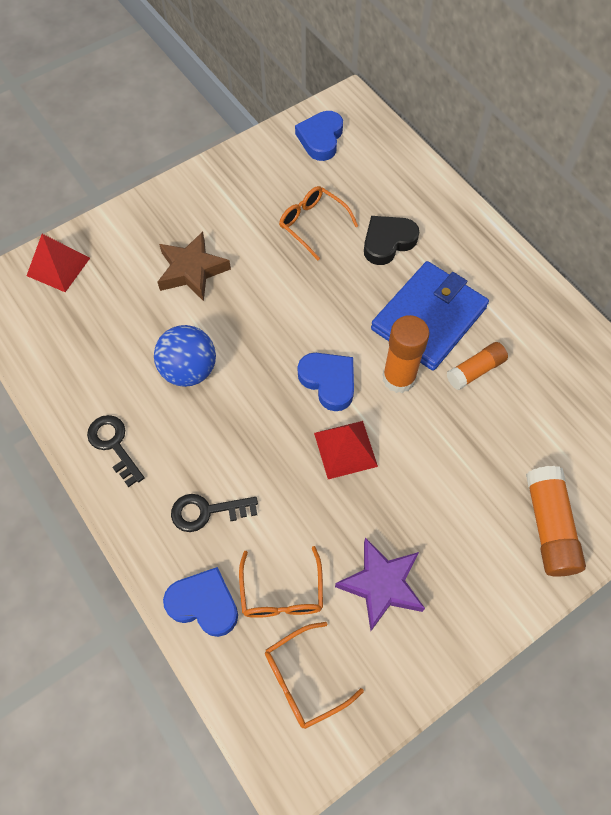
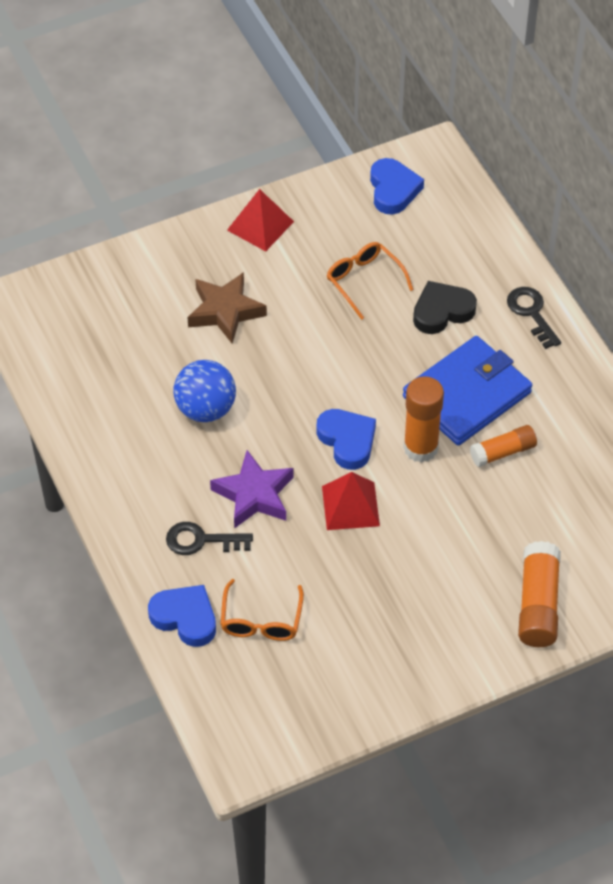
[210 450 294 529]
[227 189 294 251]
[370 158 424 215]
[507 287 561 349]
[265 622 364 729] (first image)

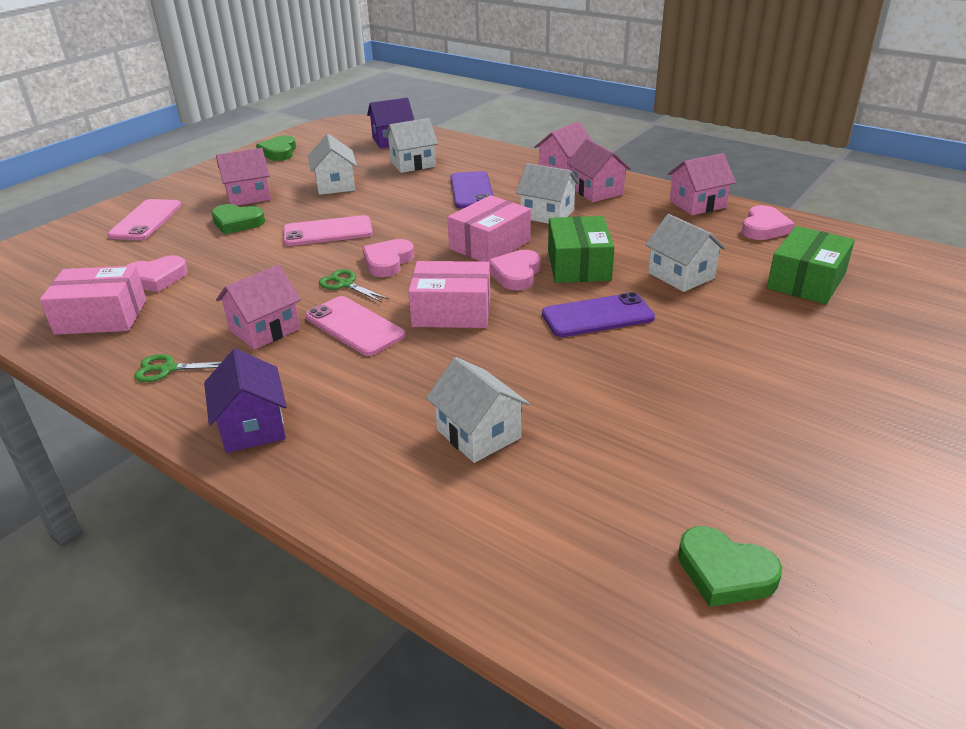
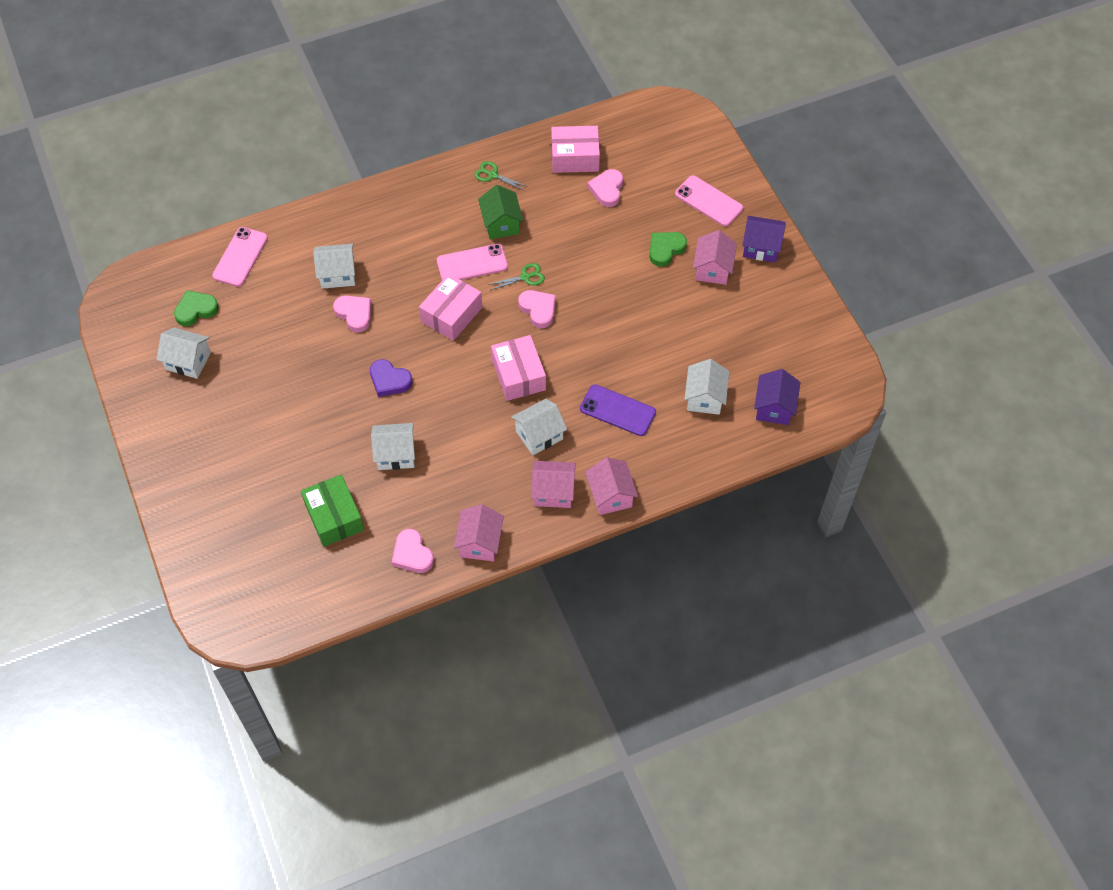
[156 328 211 379]
[212 227 268 287]
[333 295 372 333]
[370 359 412 397]
[474 161 528 191]
[478 185 523 239]
[551 126 600 173]
[742 216 785 262]
[256 135 296 161] (first image)
[548 216 615 283] (first image)

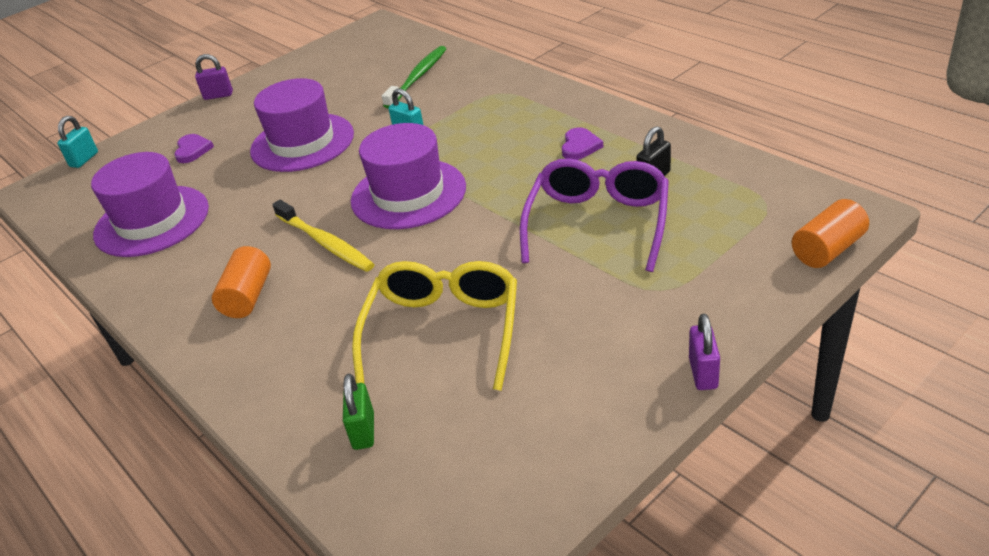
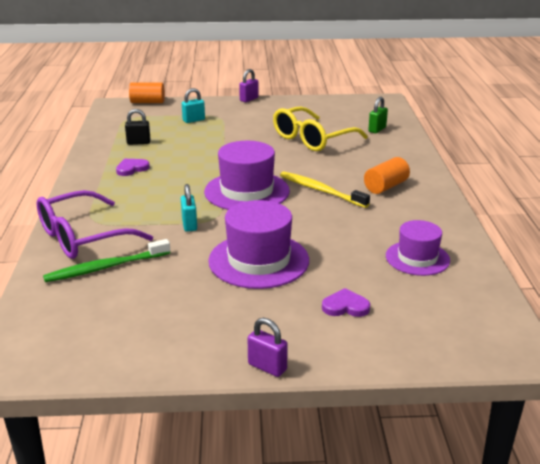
[36 190 153 259]
[182 88 205 123]
[280 171 370 208]
[322 288 370 317]
[386 220 450 276]

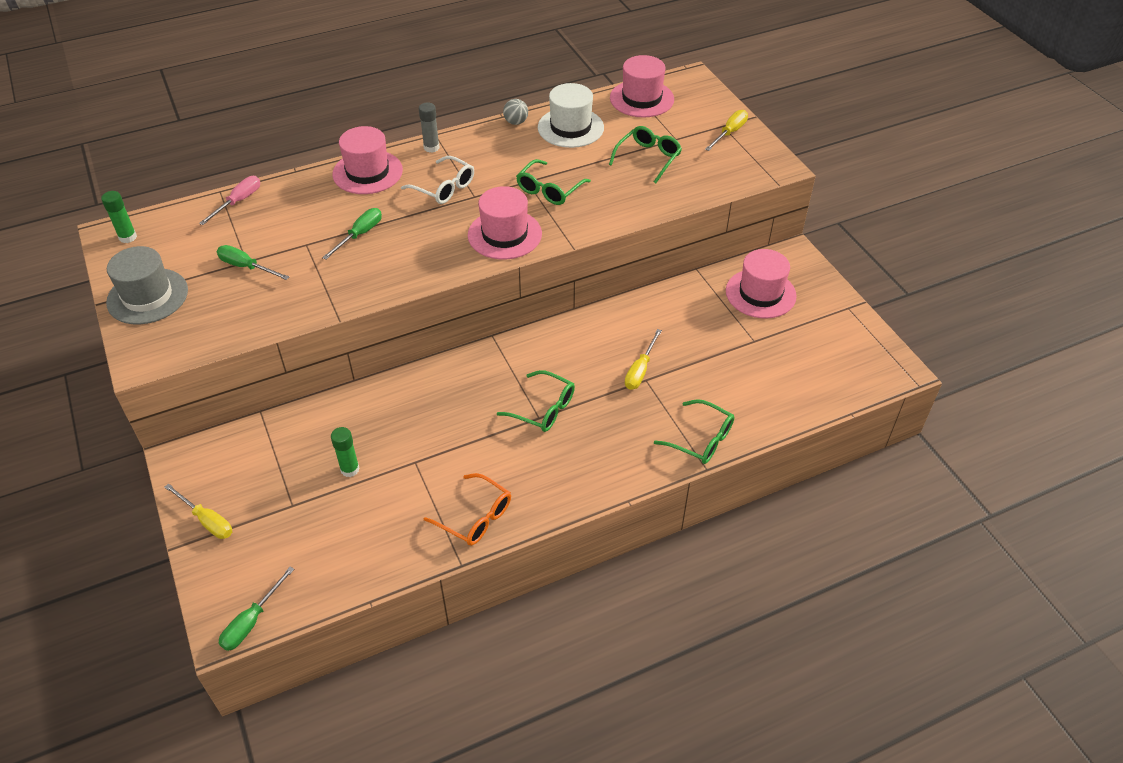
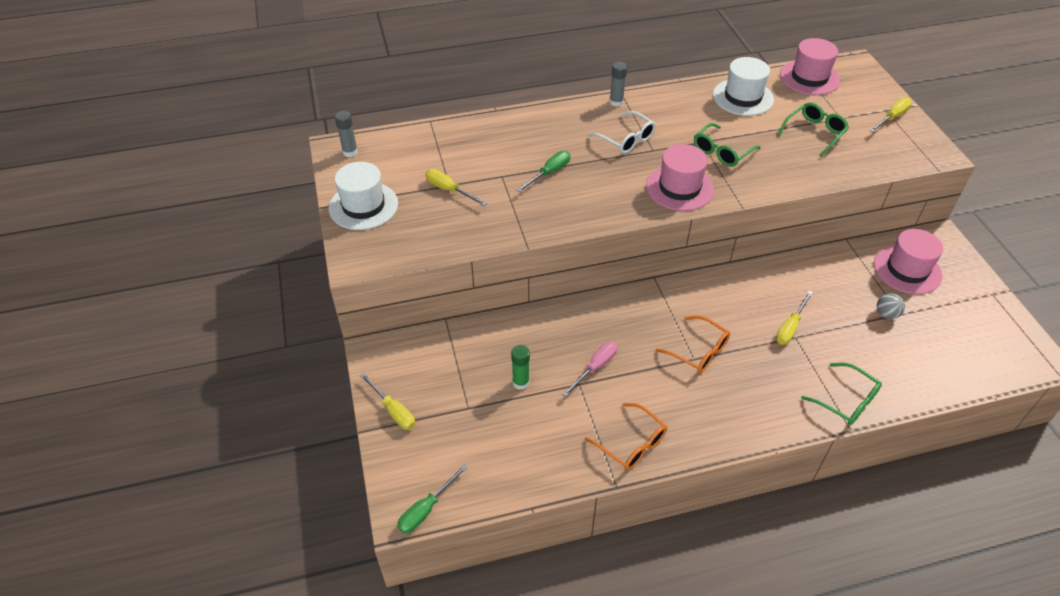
[329 162 398 230]
[335 111 358 157]
[425 169 487 206]
[562 341 617 397]
[656 315 730 373]
[877 293 905 319]
[332 126 403 194] (first image)

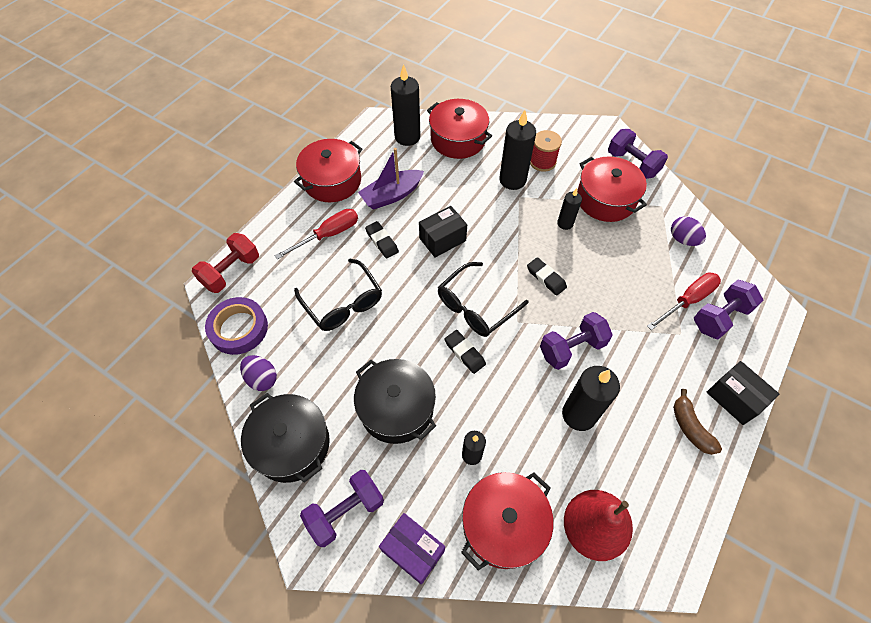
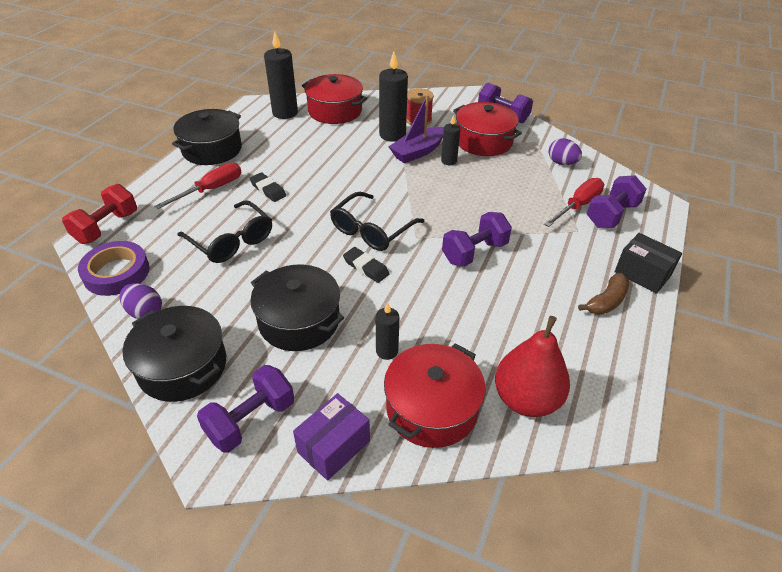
[172 109 242 165]
[293 393 370 481]
[389 94 444 163]
[578 273 629 315]
[419 206 467 258] (first image)
[527 257 567 296] (first image)
[562 366 620 431] (first image)

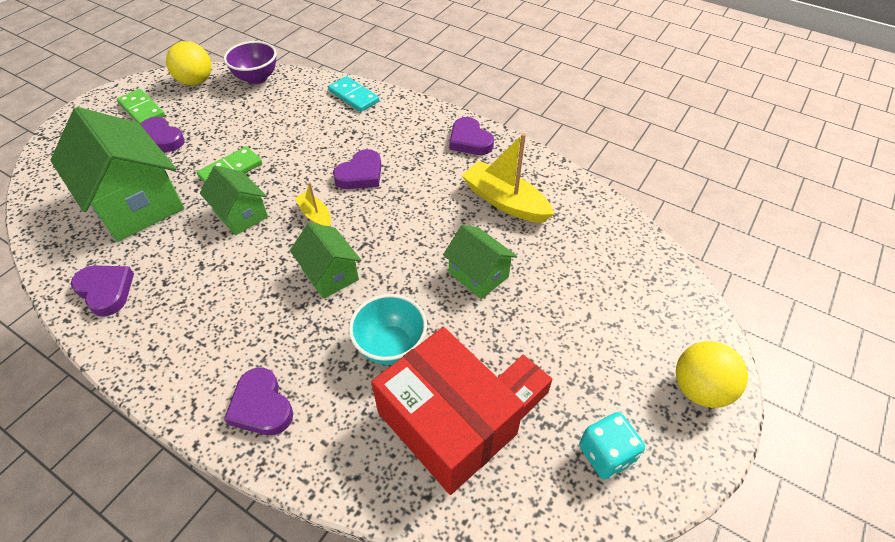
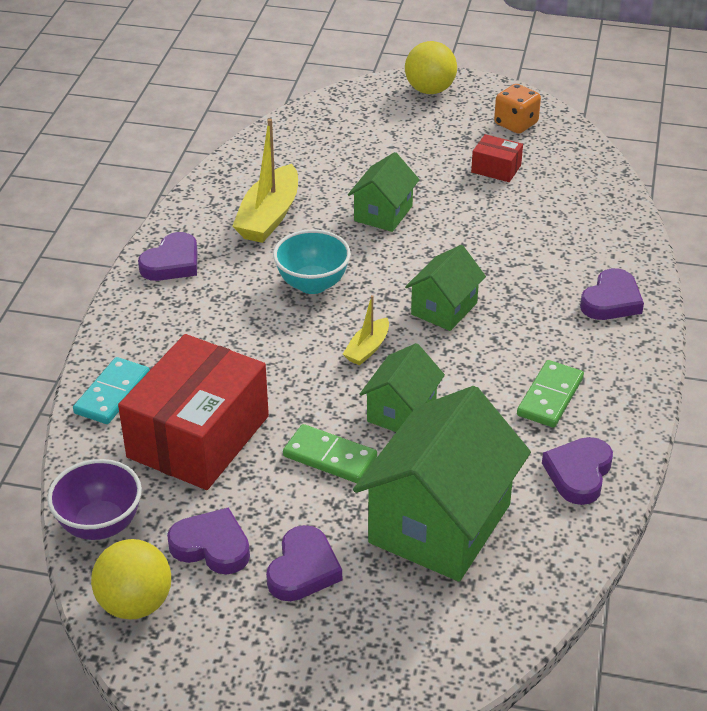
[118 334 269 490]
[167 507 250 574]
[273 230 351 294]
[494 84 541 134]
[517 360 584 428]

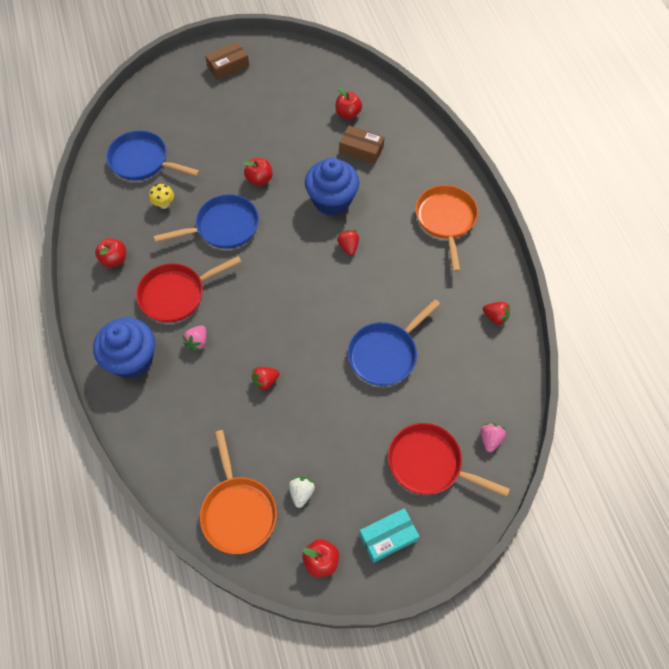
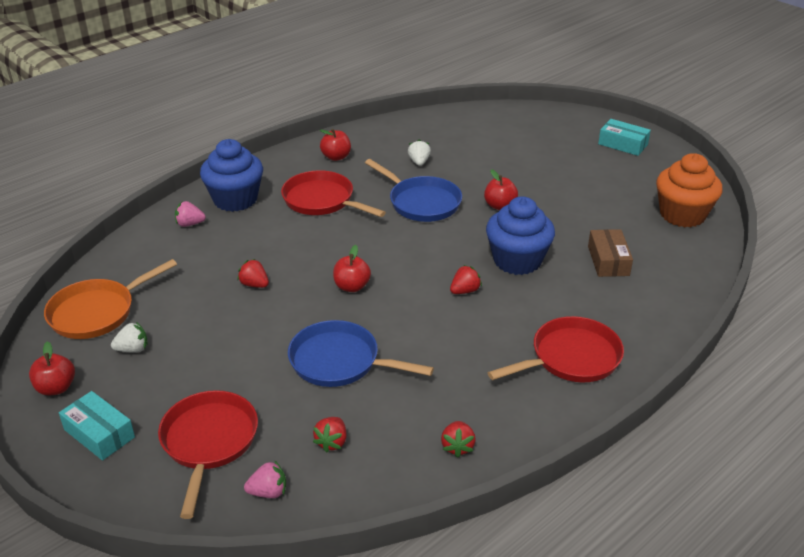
[175 201 206 227]
[313 417 347 453]
[333 245 371 292]
[408 139 431 166]
[488 316 624 382]
[598 119 651 156]
[656 153 722 227]
[106 130 200 180] (first image)

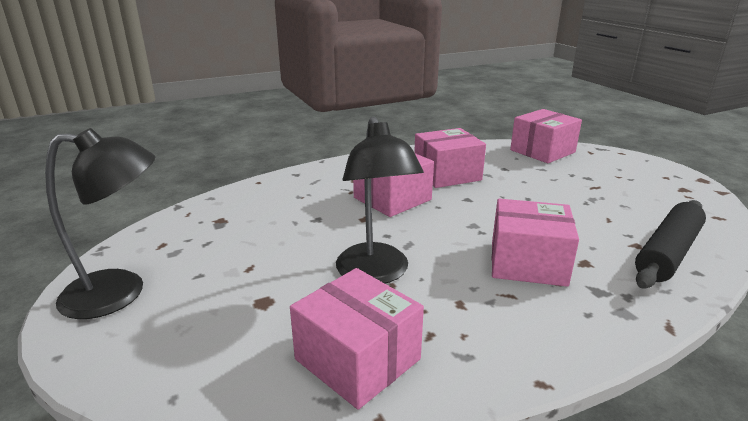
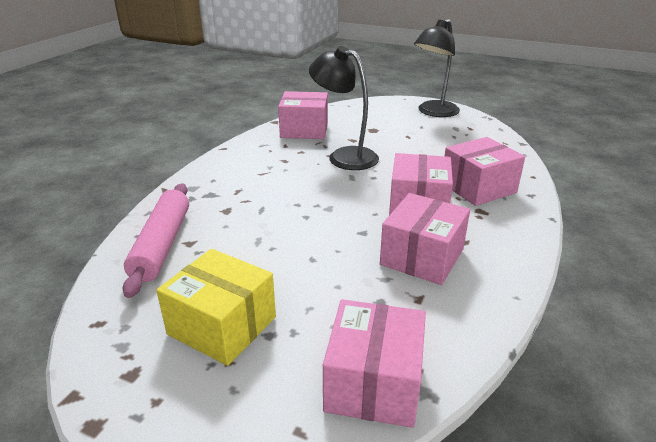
[123 183 189 298]
[156 249 276 366]
[445 137 525 206]

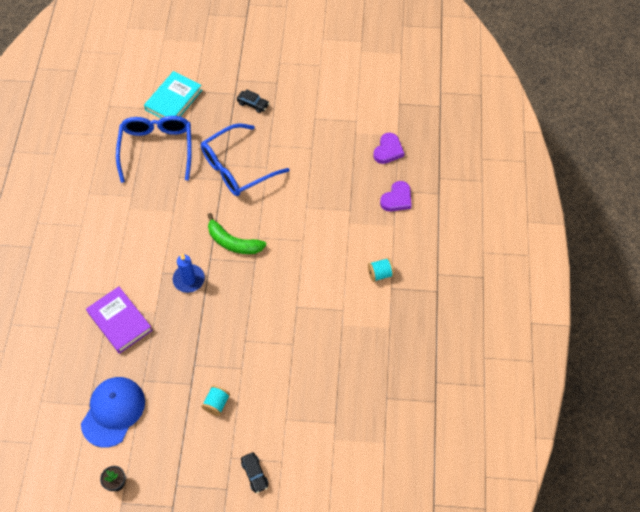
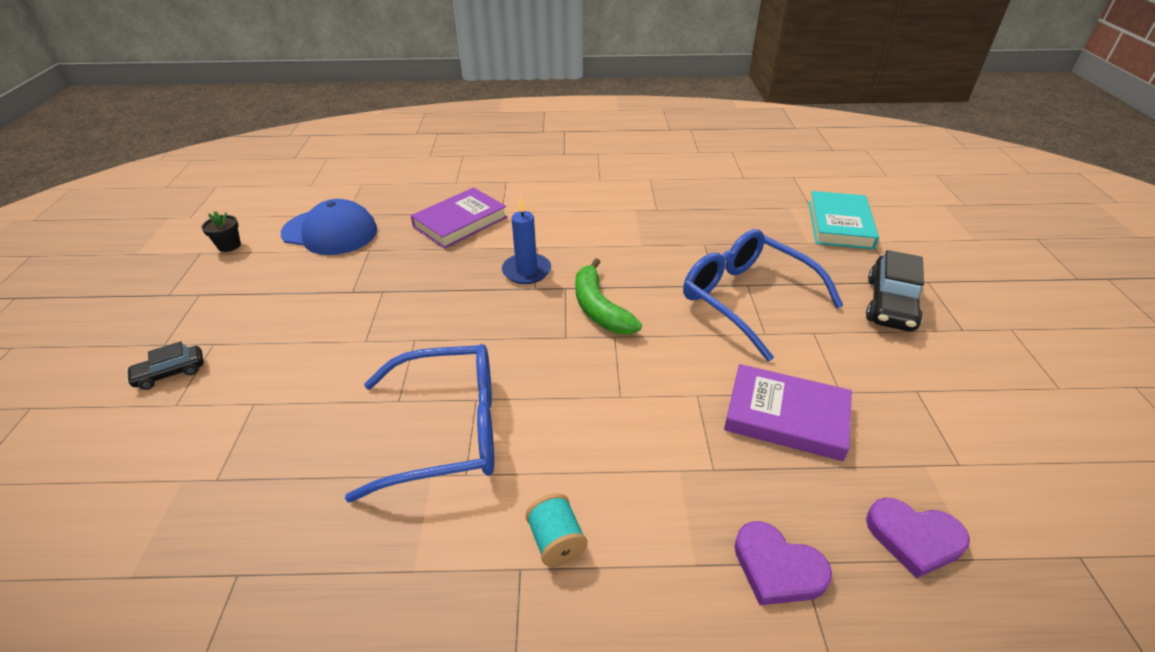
[345 344 494 502]
[575 258 642 334]
[724 364 852 461]
[808 191 879 249]
[866 250 924 331]
[201 385 230 416] (first image)

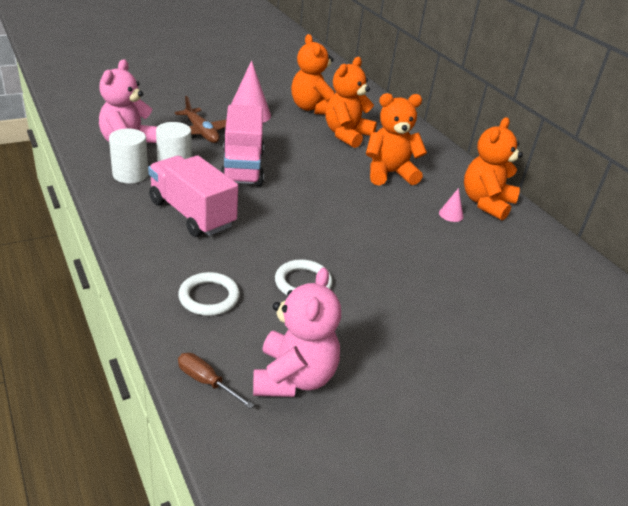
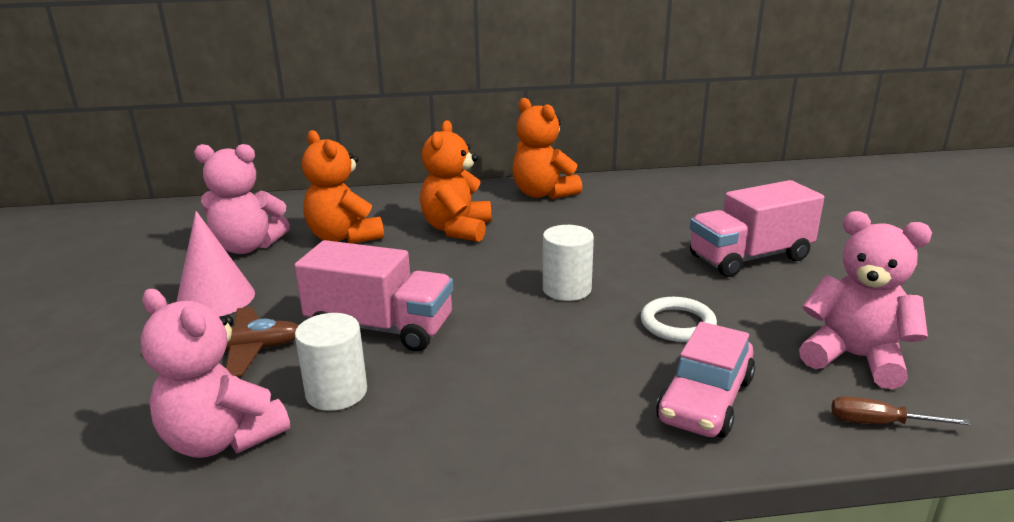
[194 144 290 254]
[543 225 594 301]
[656 322 755 438]
[690 180 824 277]
[831 396 971 425]
[439 188 464 222] (first image)

